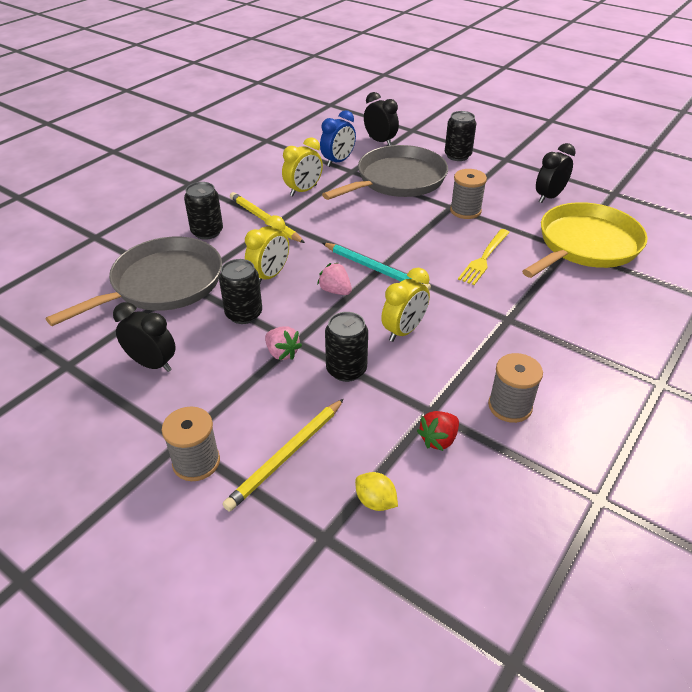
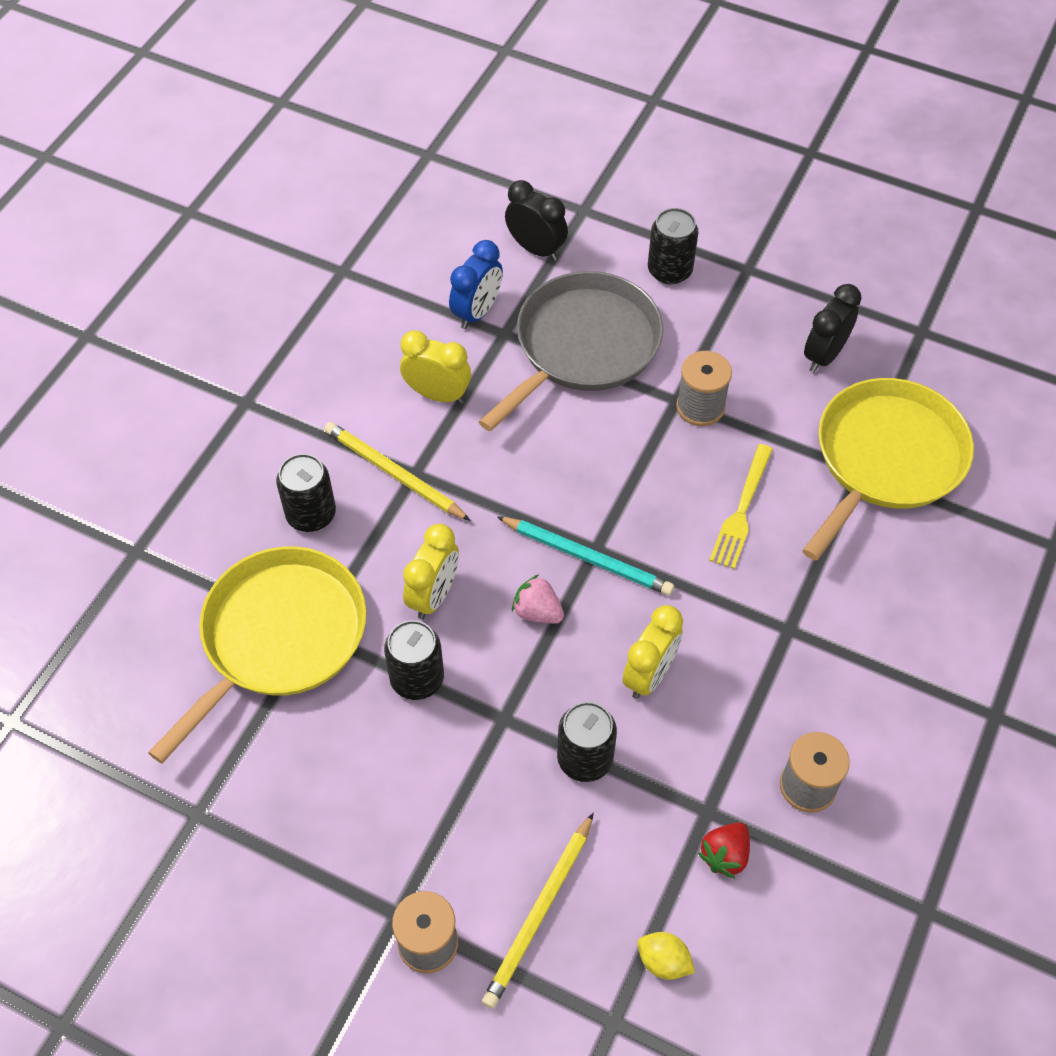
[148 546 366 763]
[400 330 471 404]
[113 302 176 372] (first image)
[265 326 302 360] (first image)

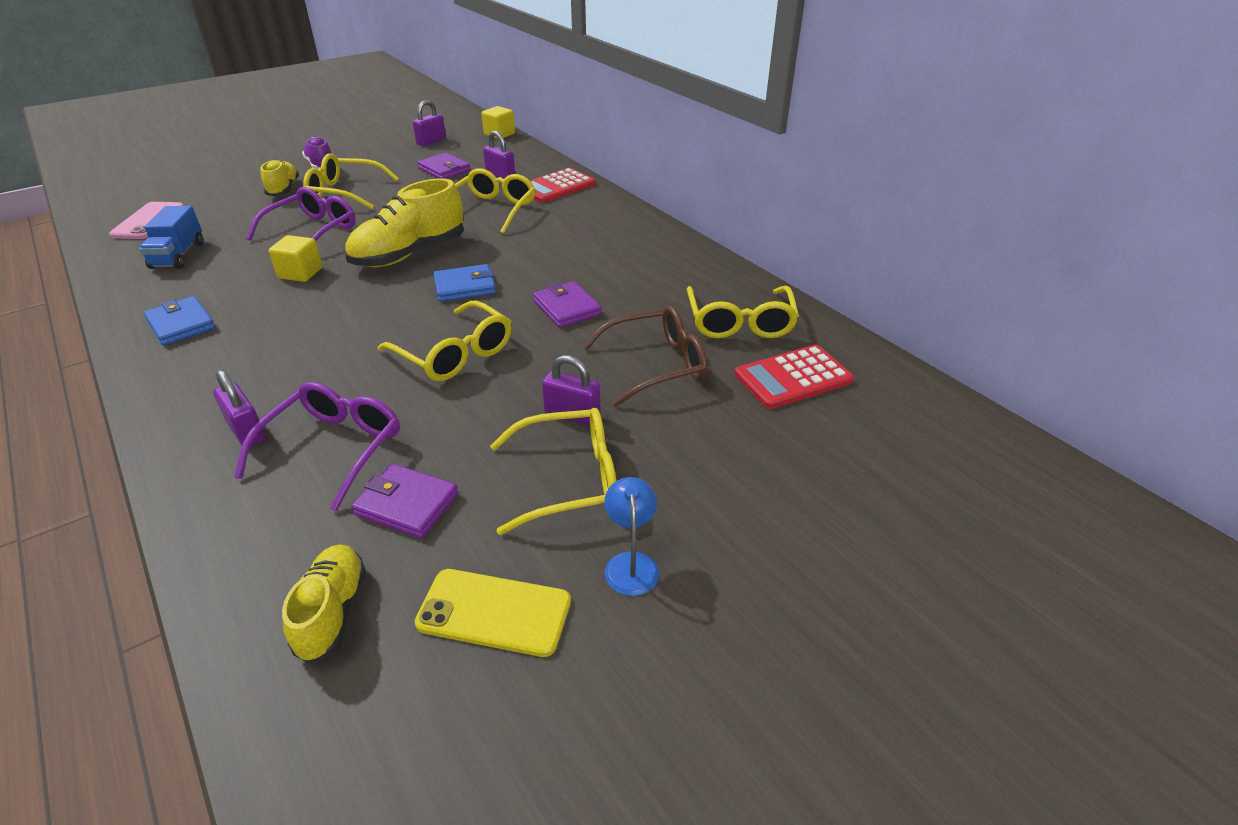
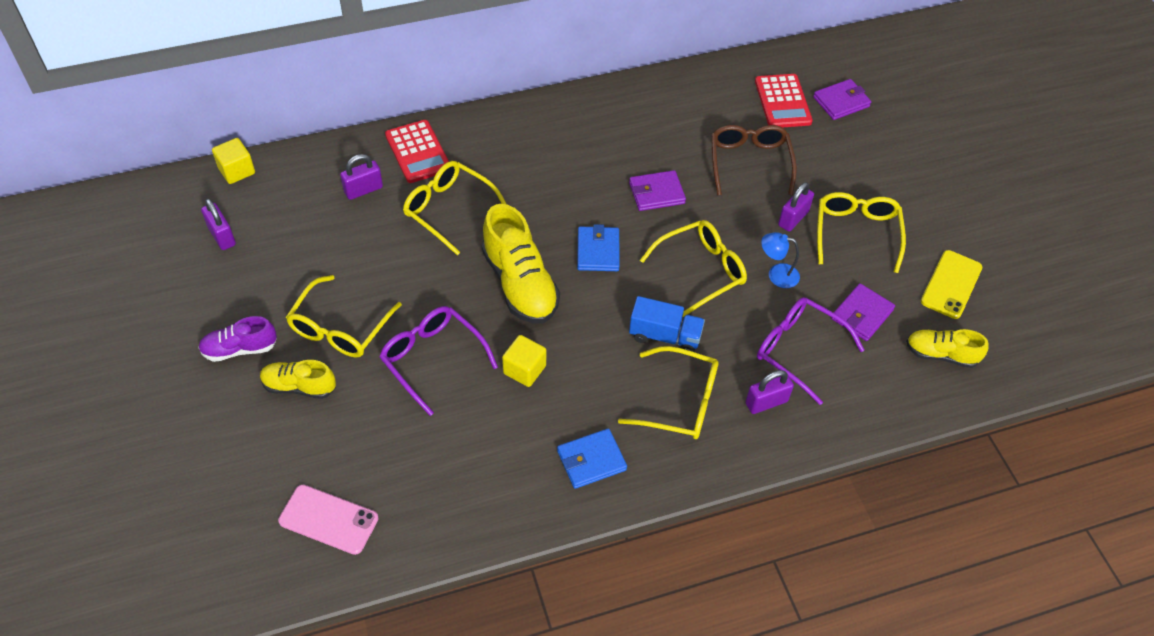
[618 346 719 439]
[629 296 705 352]
[761 232 800 288]
[813 79 871 120]

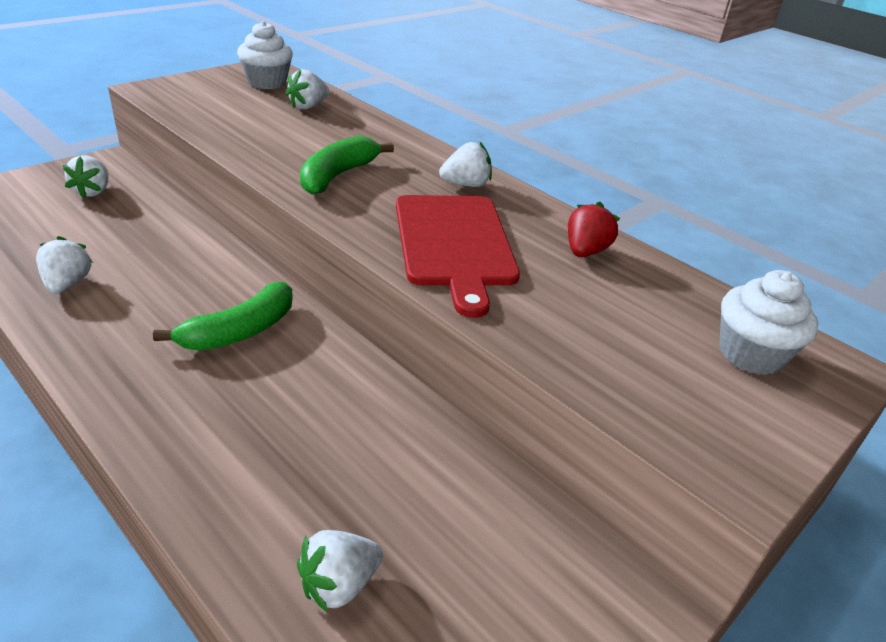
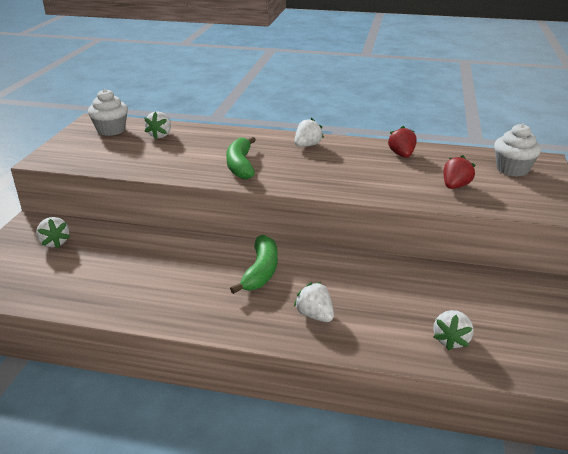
[294 282 334 322]
[443 155 476 189]
[396 195 520 318] (first image)

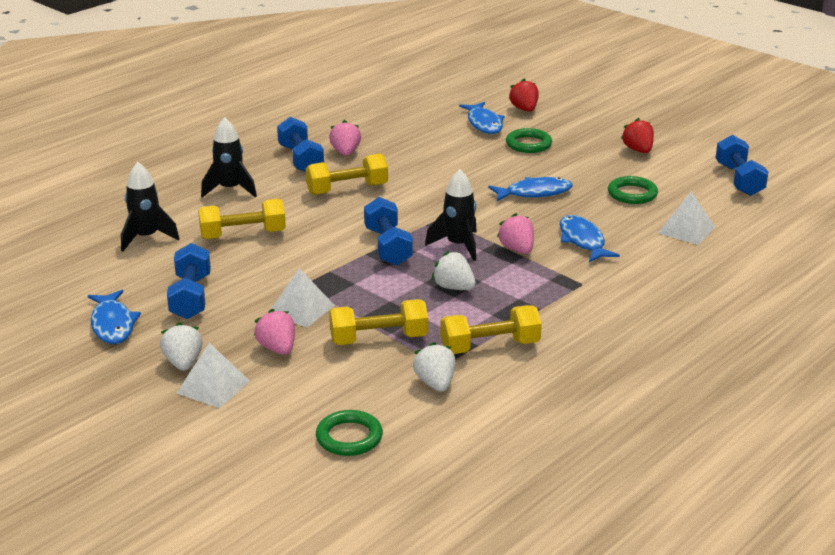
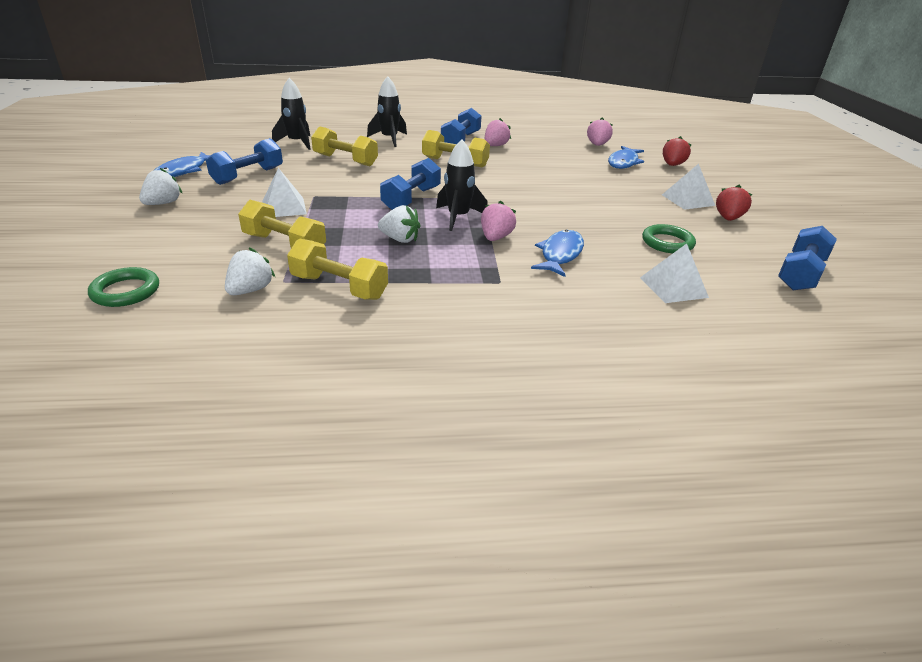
[378 205 420 243]
[587 117 613 146]
[662 164 715 210]
[488 177 573 201] (first image)
[506 128 552 153] (first image)

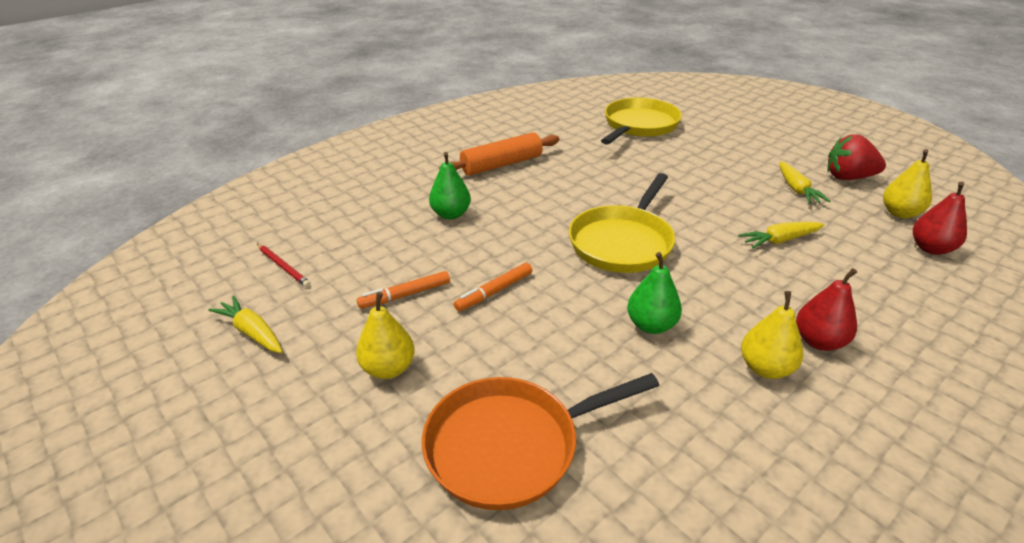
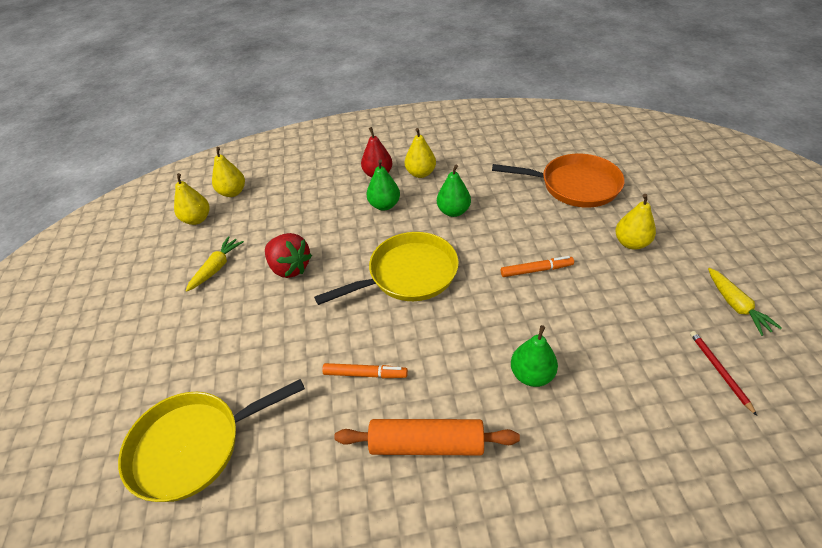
[212 147 245 197]
[265 233 312 278]
[322 363 408 378]
[367 159 400 211]
[738 222 824 249] (first image)

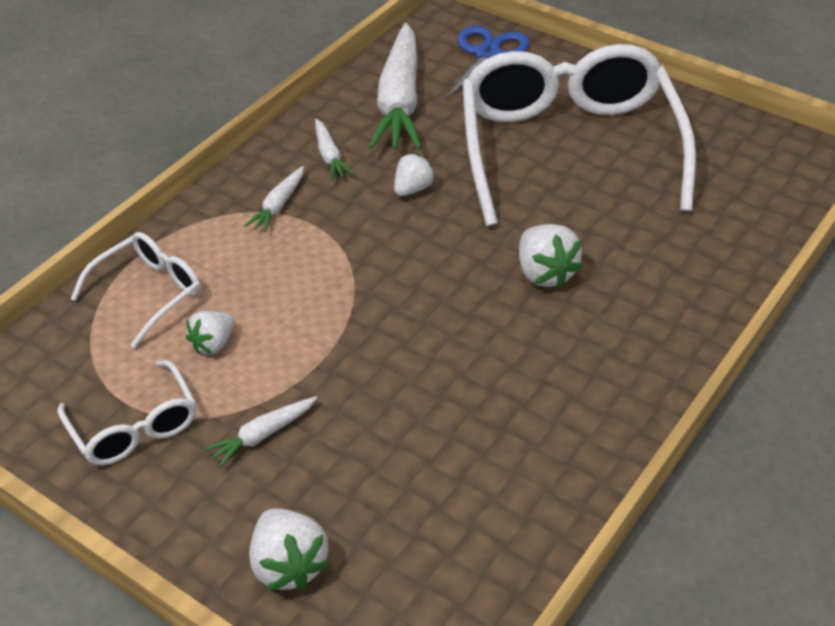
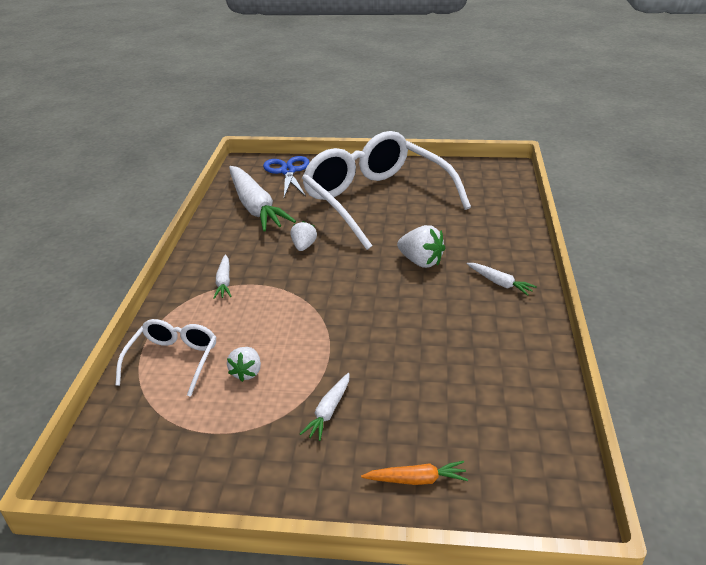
[361 461 468 485]
[467 263 537 296]
[57 360 196 465] (first image)

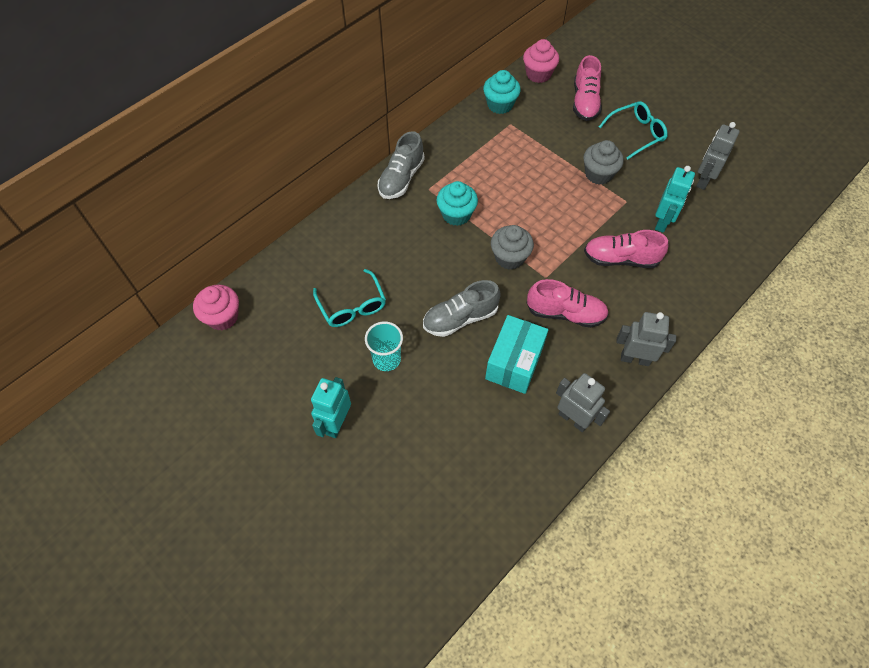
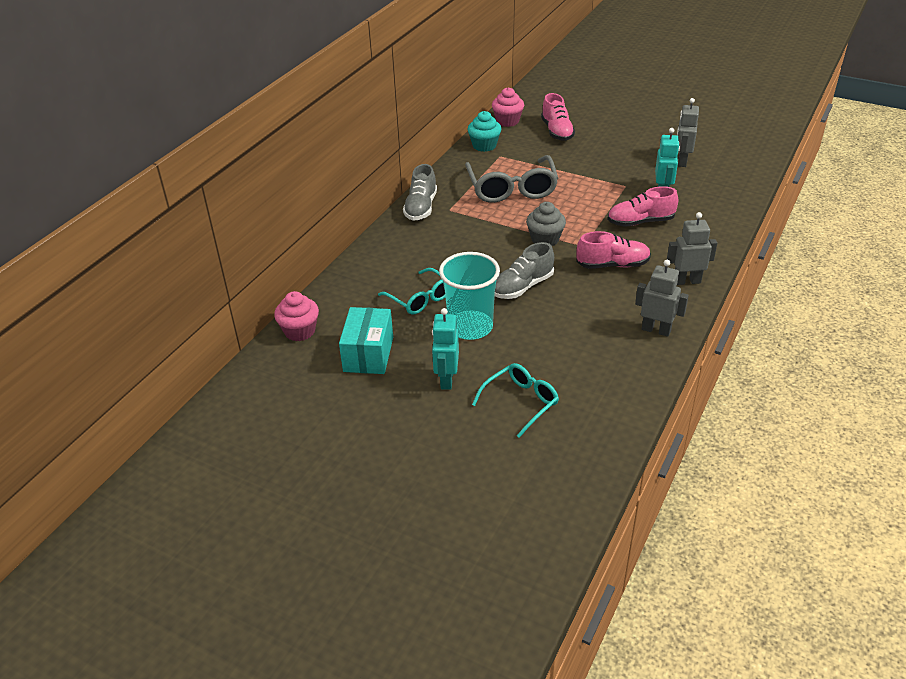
[339 307 393 374]
[439 252 500 340]
[465 155 558 203]
[472 363 559 438]
[437 181 478 226] (first image)
[583 140 624 185] (first image)

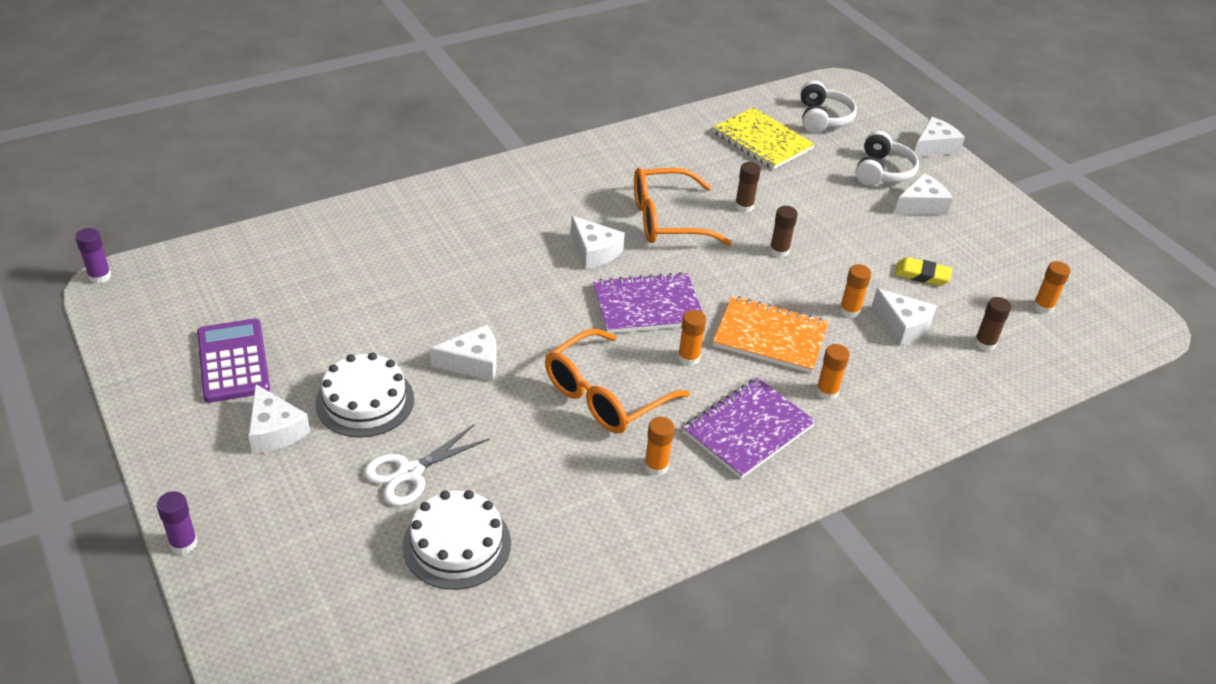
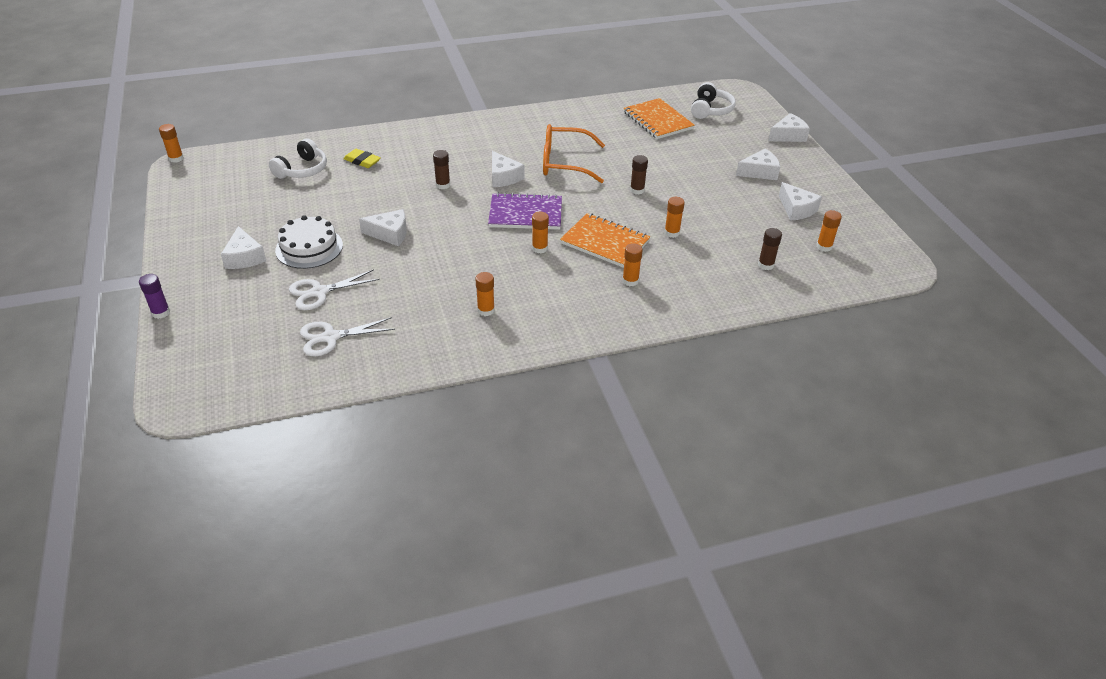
[159 124 184 163]
[269 138 327 179]
[300 317 395 356]
[343 149 381 168]
[433 150 450 189]
[623 98 695 139]
[779 182 822 221]
[197 319 270 403] (first image)
[545 329 690 433] (first image)
[683 377 816 479] (first image)

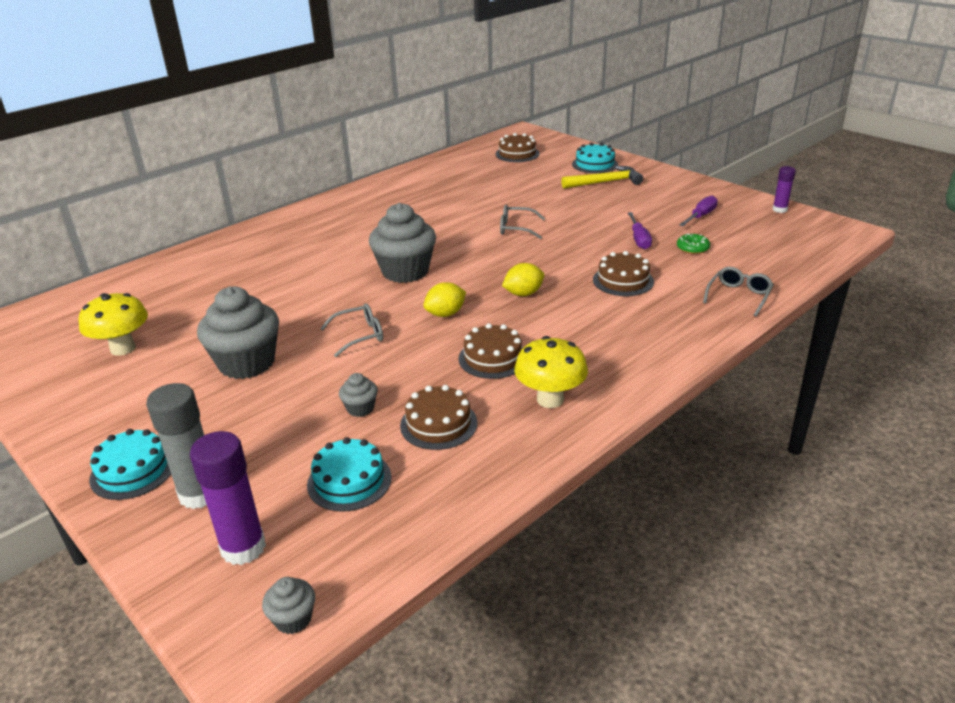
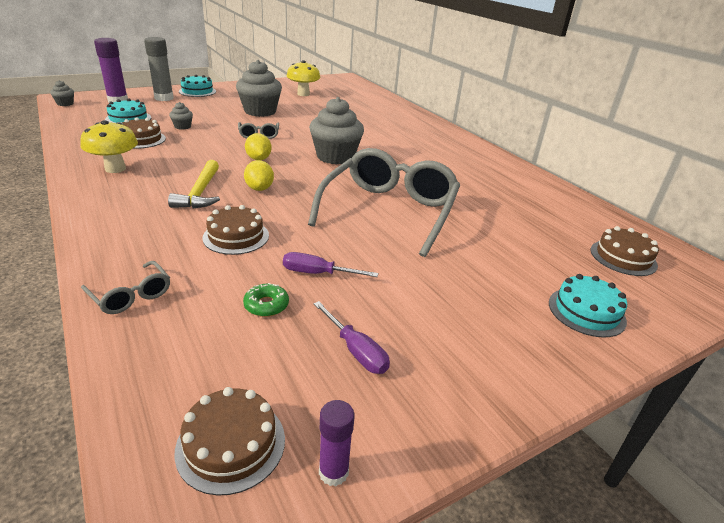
[168 160 220 208]
[174 387 285 496]
[308 148 460 257]

